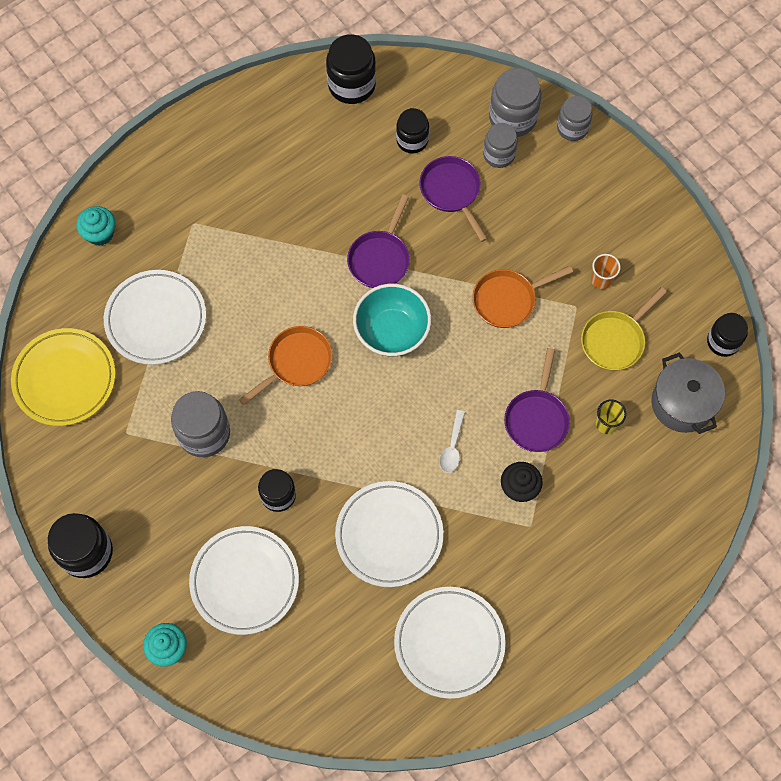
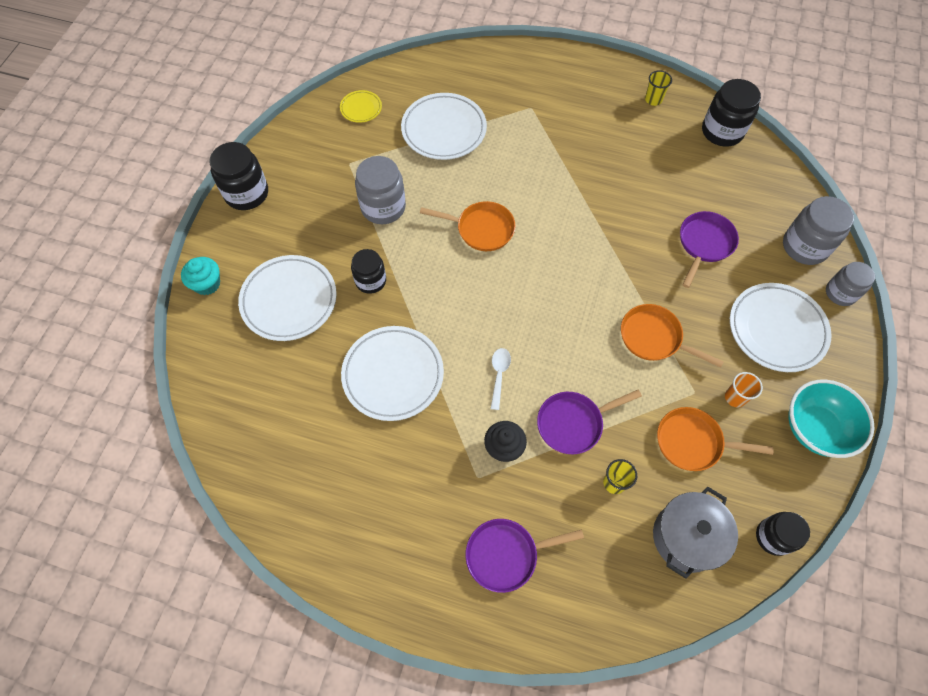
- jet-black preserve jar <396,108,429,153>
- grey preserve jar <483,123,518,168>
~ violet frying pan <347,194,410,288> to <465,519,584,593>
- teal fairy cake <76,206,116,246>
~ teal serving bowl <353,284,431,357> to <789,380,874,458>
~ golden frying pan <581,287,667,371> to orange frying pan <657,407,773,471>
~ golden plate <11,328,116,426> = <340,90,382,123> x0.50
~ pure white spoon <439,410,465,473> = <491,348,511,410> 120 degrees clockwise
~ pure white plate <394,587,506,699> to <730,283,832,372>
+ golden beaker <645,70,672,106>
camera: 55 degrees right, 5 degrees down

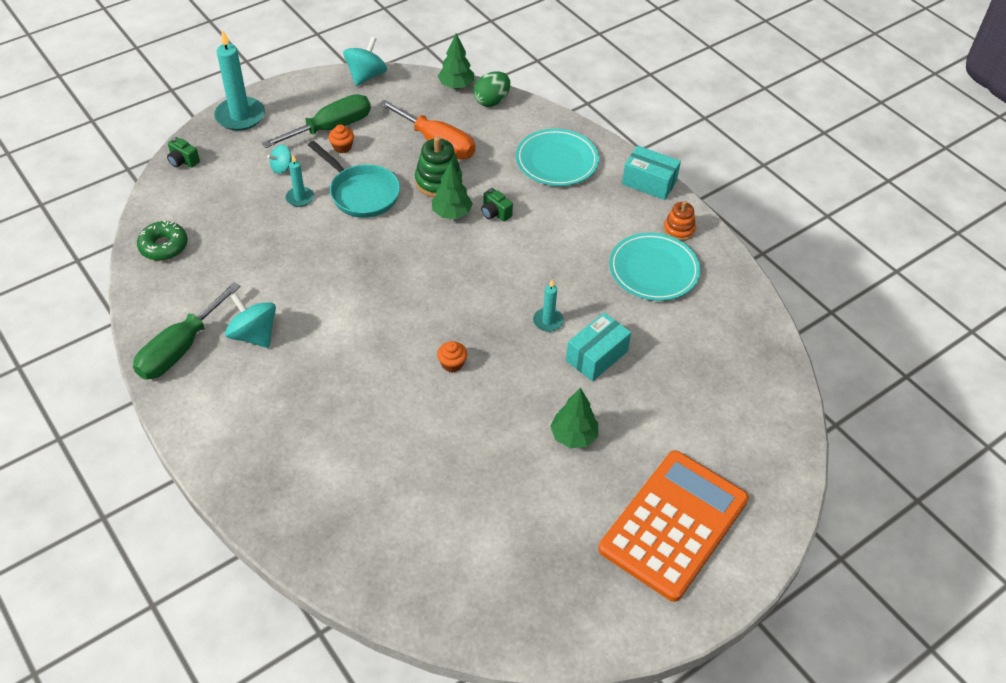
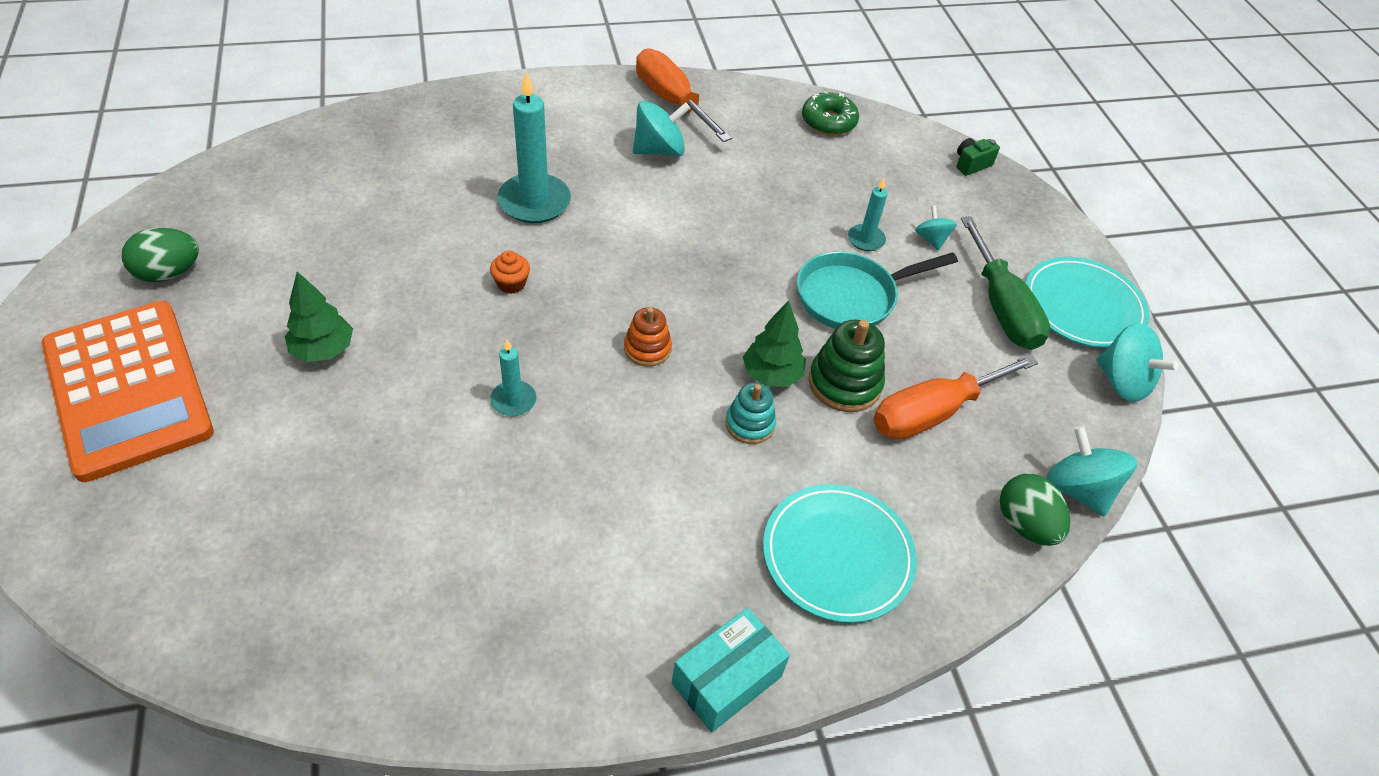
~ teal pillar candle <214,29,265,131> to <497,72,571,223>
~ emerald fir tree <438,33,474,89> to teal whirligig <1047,426,1137,516>
- orange fairy cake <329,124,354,153>
~ emerald compact camera <481,188,513,222> to teal stacking rings <725,383,776,444>
~ orange stacking rings <664,201,696,241> to <624,307,672,367>
~ teal plate <609,233,701,301> to <1025,257,1150,348>
~ emerald flat screwdriver <133,282,241,380> to orange flat screwdriver <636,48,732,142>
- teal parcel <566,313,631,381>
+ emerald egg shape <122,228,199,282>
camera: 110 degrees right, 0 degrees up

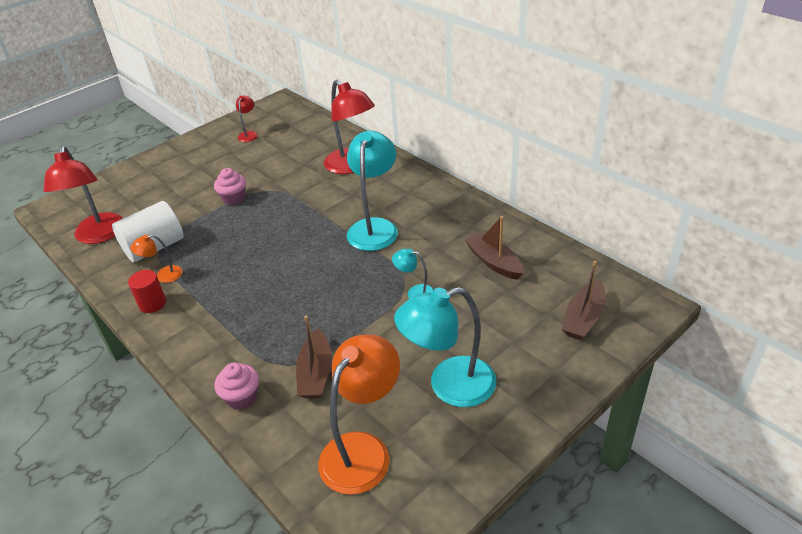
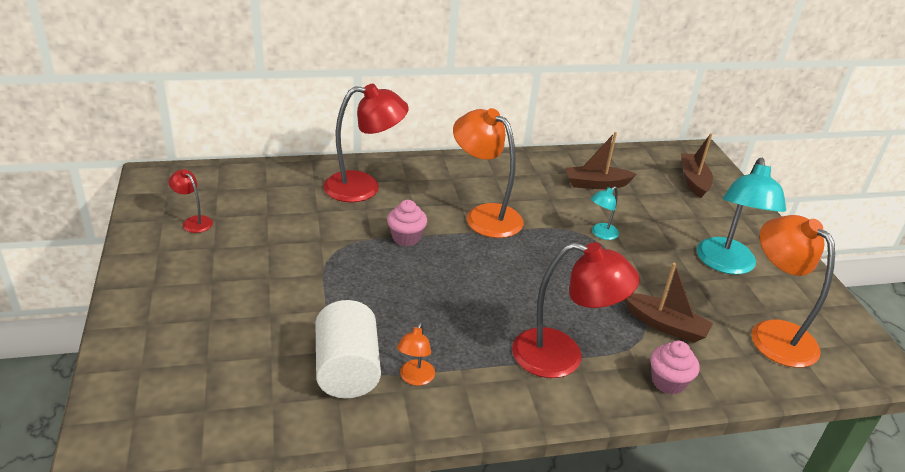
~ teal reading lamp <347,131,398,251> to orange reading lamp <453,108,523,238>
~ scarlet reading lamp <43,146,123,244> to <512,242,640,378>
~ pink fairy cake <214,168,246,205> to <387,200,427,246>
~ russet sailboat <562,261,606,340> = <681,133,713,198> 150 degrees counterclockwise
- scarlet cylinder shape <128,270,166,313>
camera: 65 degrees left, 5 degrees down

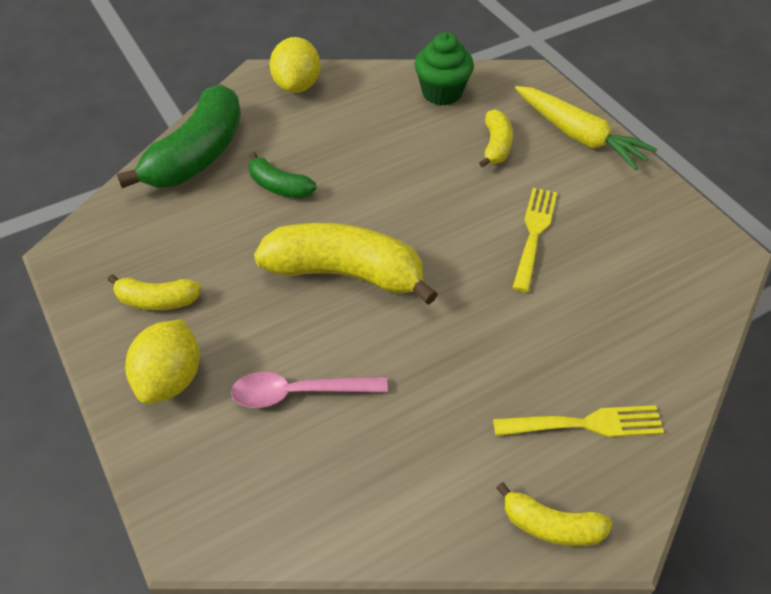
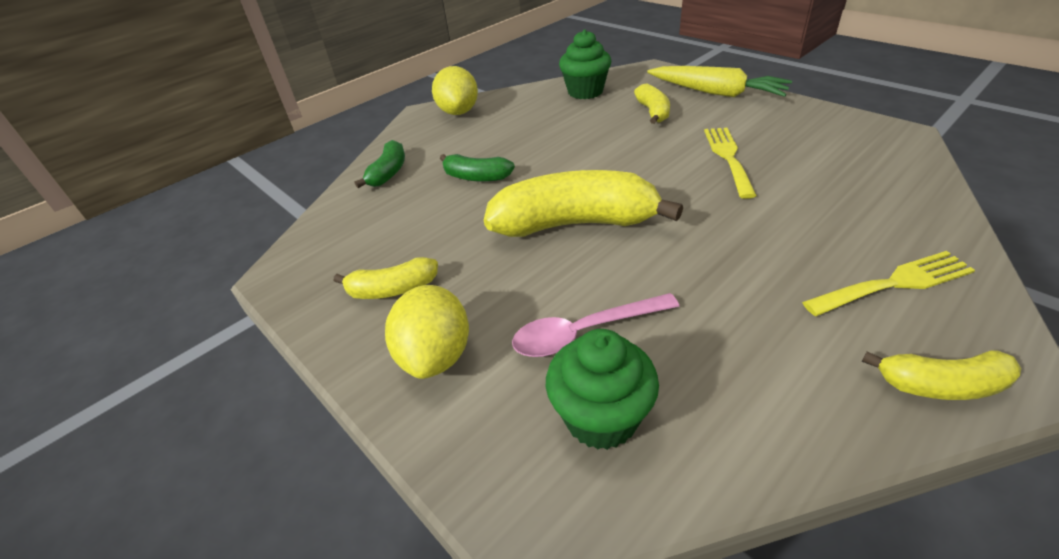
~ emerald banana <117,84,241,188> = <354,140,405,188> x0.51
+ emerald fairy cake <546,329,659,450>
camera: 10 degrees left, 10 degrees down

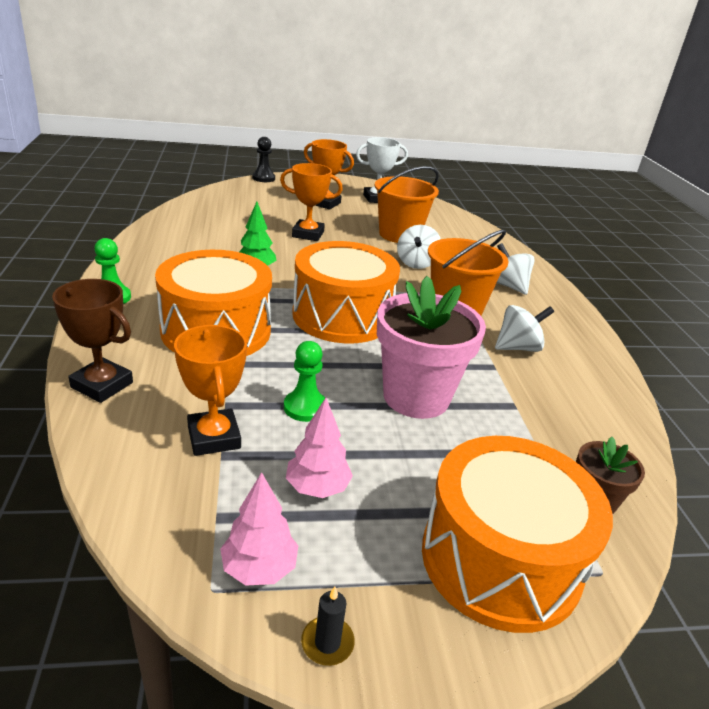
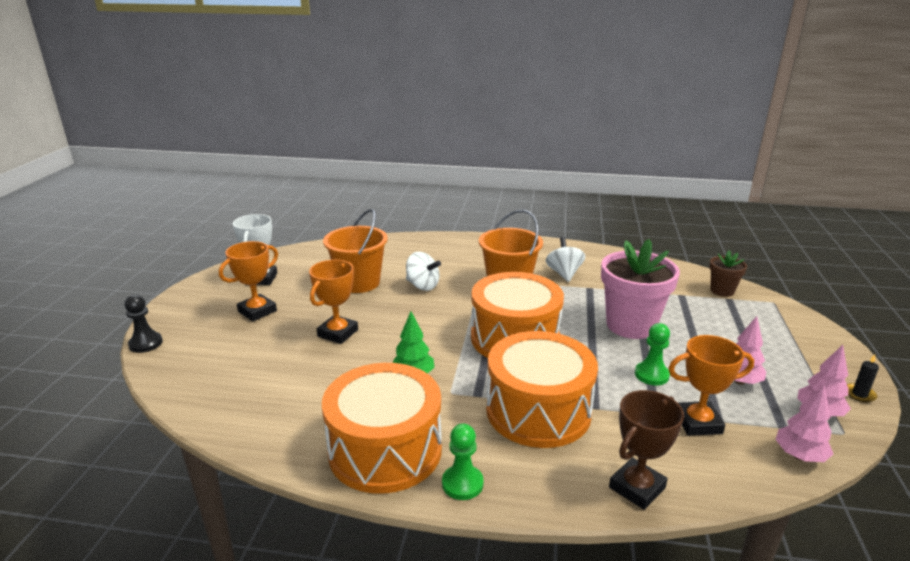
- pure white whirligig <497,243,535,295>
~ orange drum <422,436,613,633> to <322,363,442,494>
+ pink fir tree <775,384,833,462>
camera: 70 degrees left, 5 degrees down

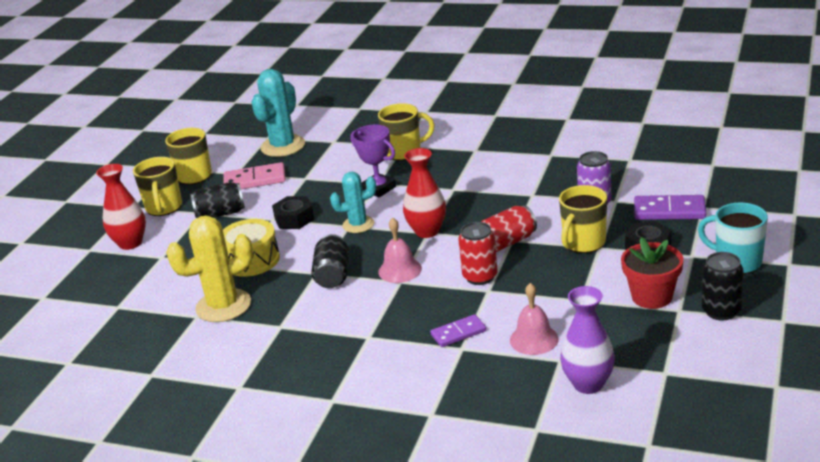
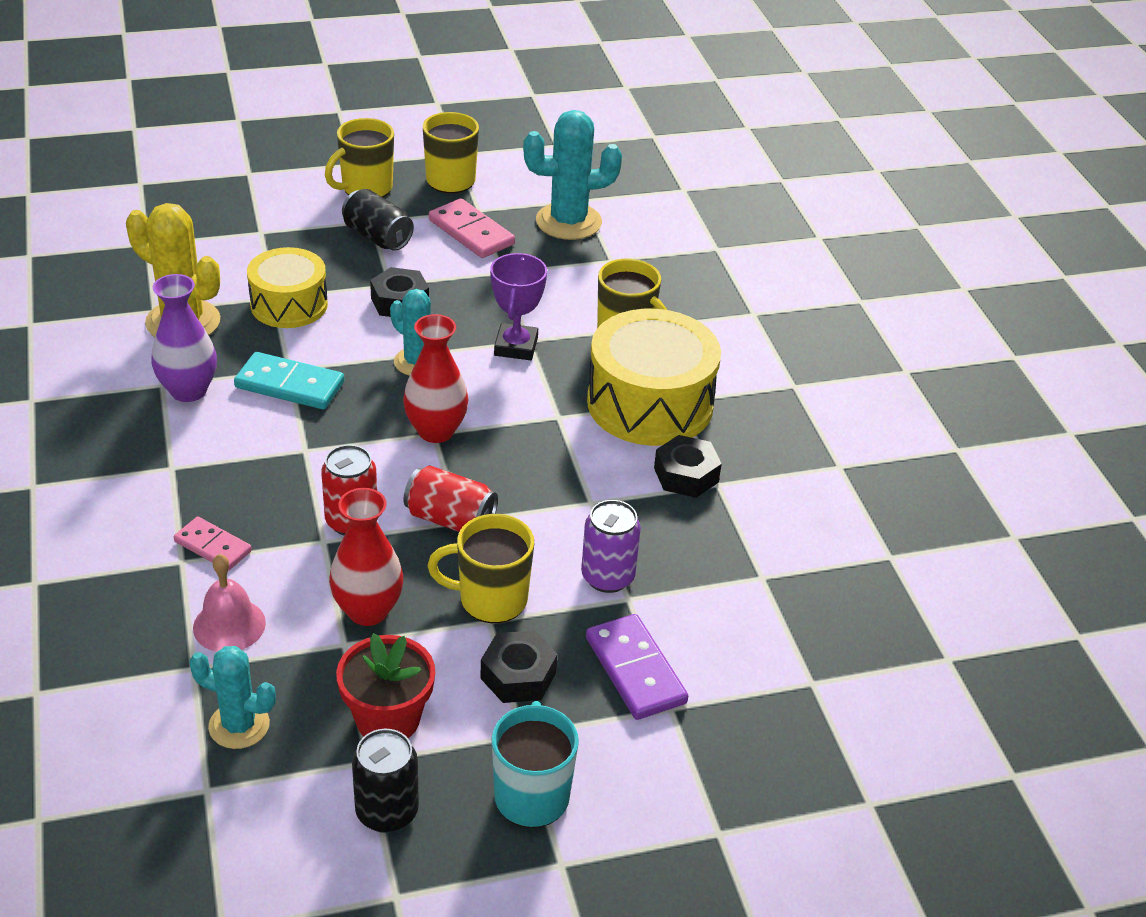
~ scarlet flower vase <96,164,146,250> to <329,488,403,626>
- pink bell <378,218,422,283>
~ jet-black can <311,234,349,288> to teal domino piece <234,352,344,409>
~ violet flower vase <560,286,615,394> to <151,274,217,402>
~ violet domino piece <430,314,486,347> to pink domino piece <174,517,252,571>
+ golden drum <587,309,721,446>
+ jet-black hexagon nut <654,435,722,498>
+ teal cactus <189,646,276,749>
camera: 50 degrees right, 10 degrees up

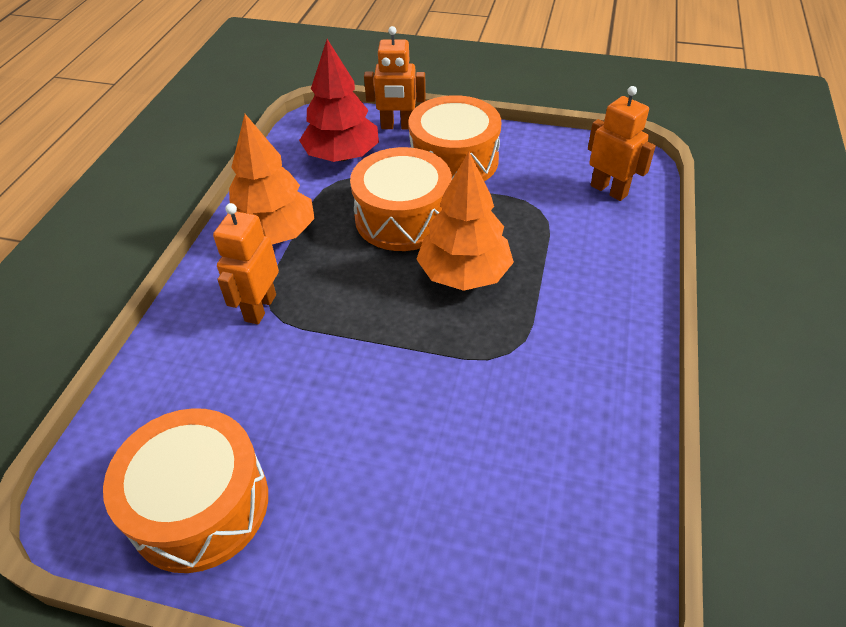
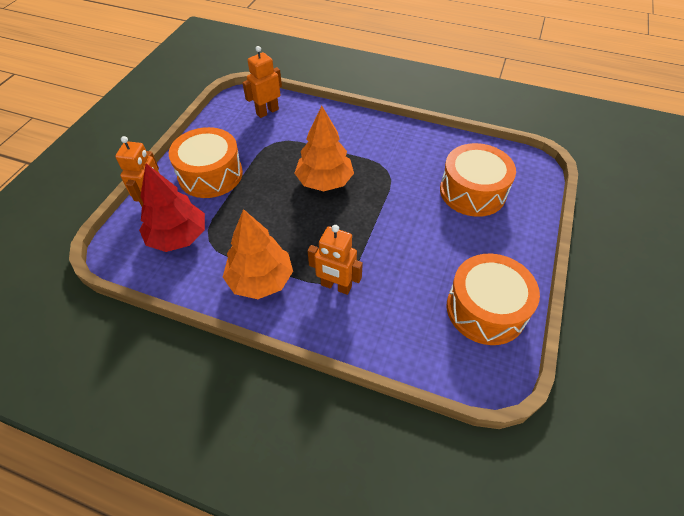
~ orange drum <350,147,452,251> to <440,143,516,217>
camera: 85 degrees left, 5 degrees up

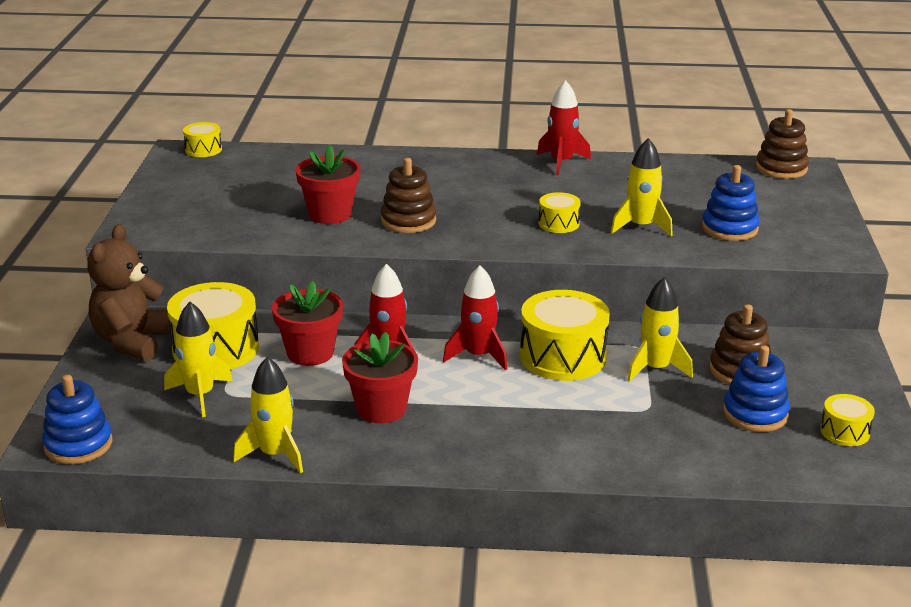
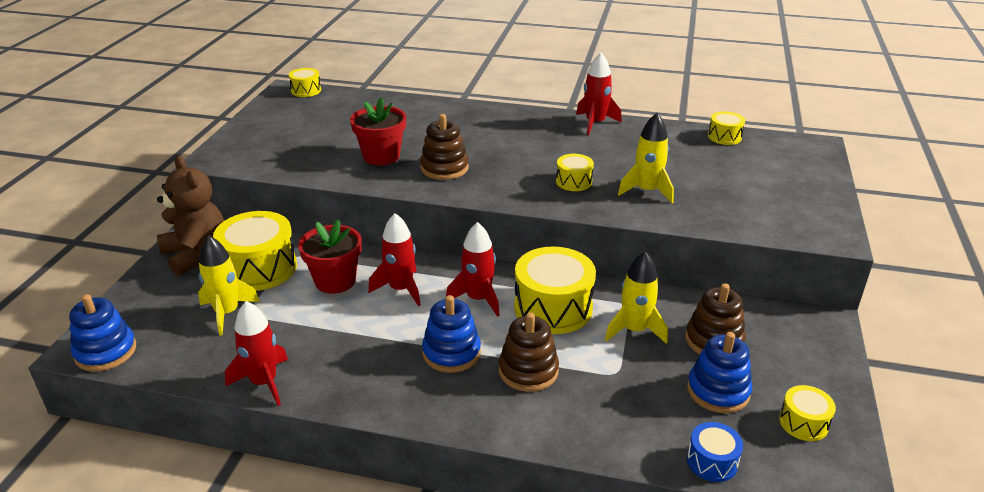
~ russet stacking rings <756,109,809,179> to <499,312,559,392>
~ royal blue stacking rings <702,165,760,241> to <422,295,481,373>
~ russet teddy <87,224,173,361> = <157,156,224,276> 120 degrees clockwise
- scarlet potted plant <342,332,418,423>
~ golden toy rocket <233,357,303,473> to scarlet toy rocket <225,301,288,406>
+ golden drum <708,111,745,145>
+ royal blue drum <687,422,743,482>
camera: 10 degrees right, 5 degrees up

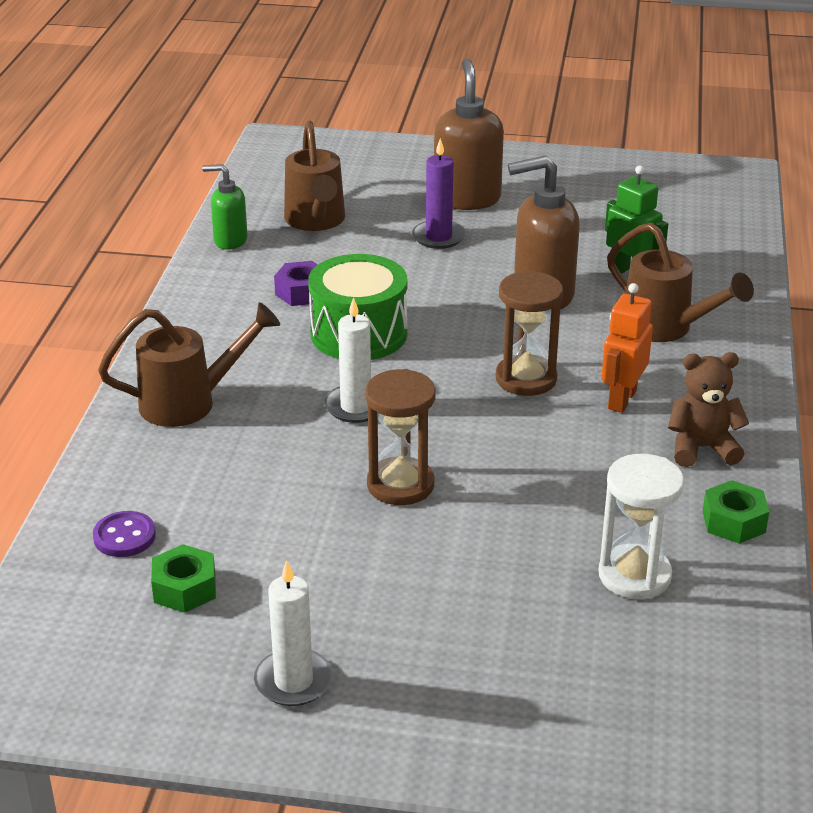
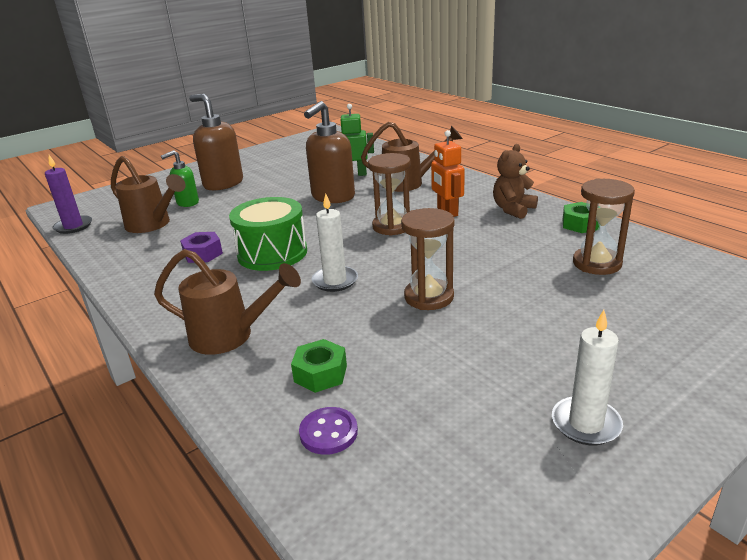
~ violet pillar candle <412,138,466,249> to <45,155,92,234>
~ emerald soap pump <202,164,248,250> to <161,150,199,207>
~ russet sprinkling can <98,302,280,427> = <154,249,301,355> 75 degrees clockwise
~ pure white sandglass <599,454,684,599> to russet sandglass <573,178,635,275>
~ emerald hexagon nut <151,544,216,613> to <291,339,347,393>
camera: 45 degrees left, 5 degrees down

